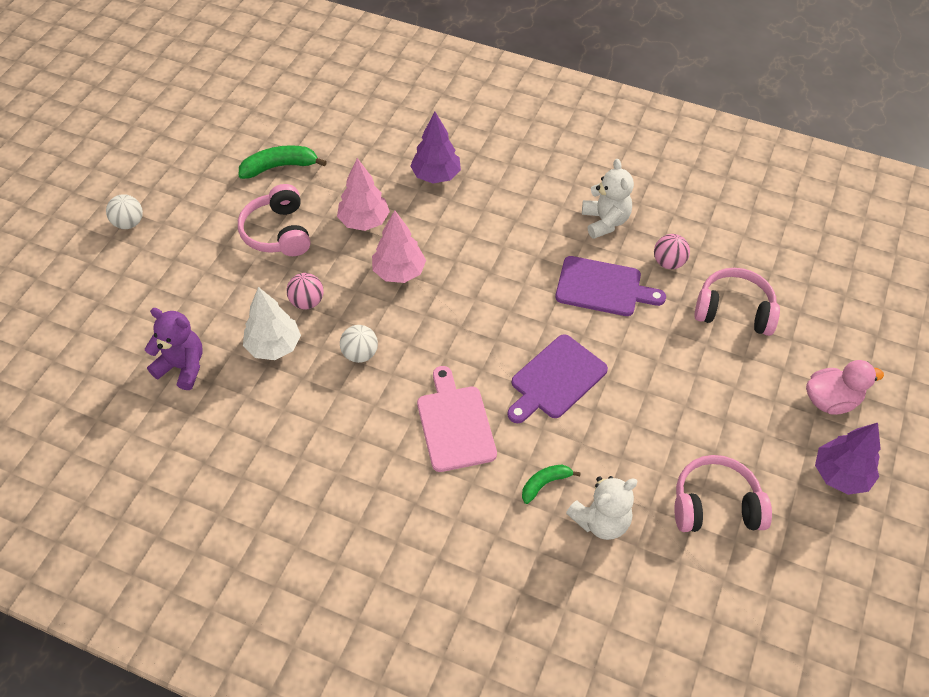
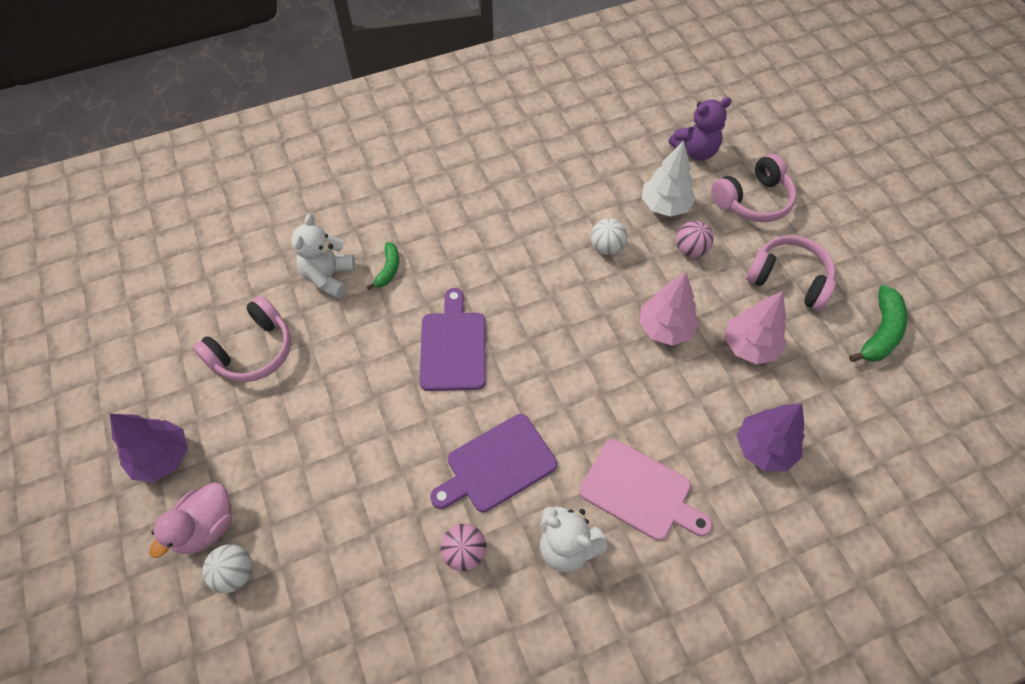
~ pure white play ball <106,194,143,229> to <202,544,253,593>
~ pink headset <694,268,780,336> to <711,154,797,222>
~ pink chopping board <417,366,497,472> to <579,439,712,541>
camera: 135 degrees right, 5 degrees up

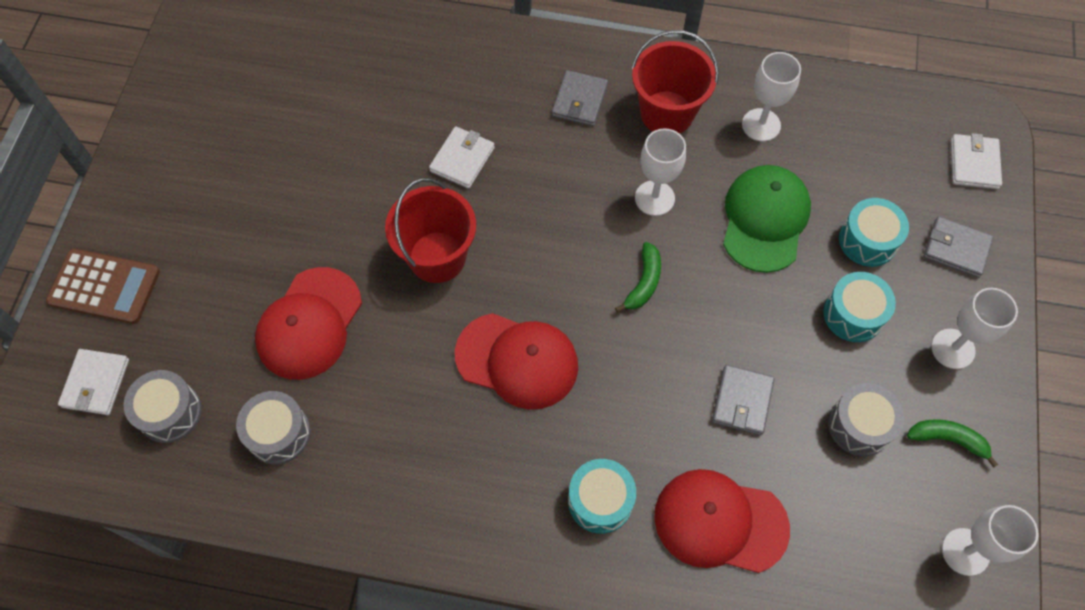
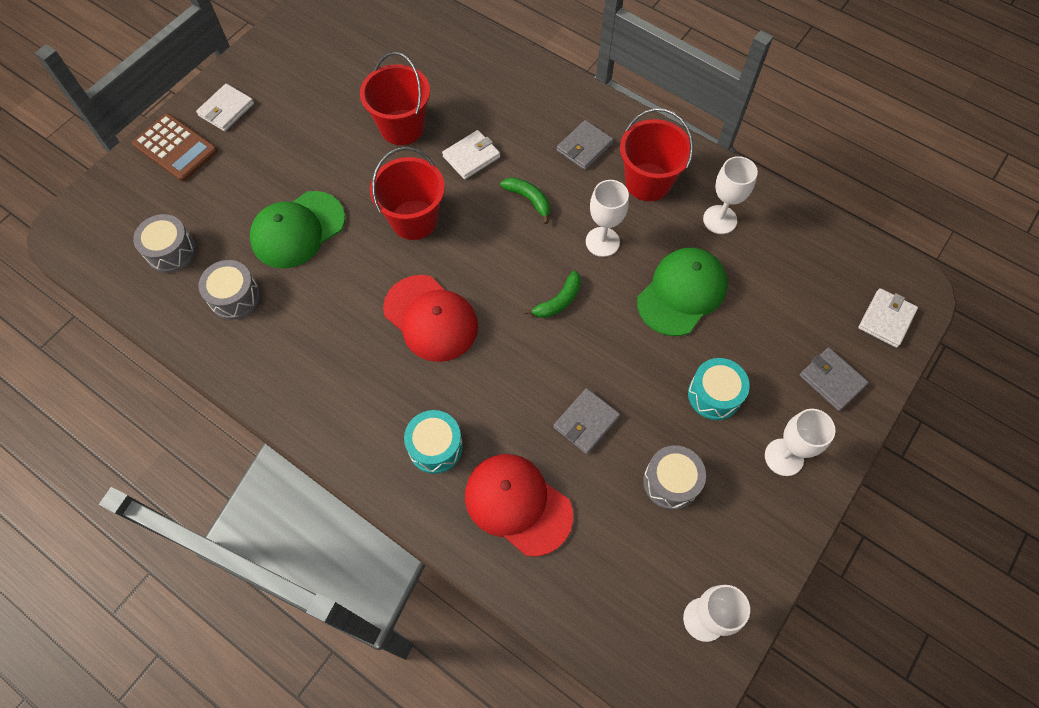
- teal drum <839,198,909,267>
~ scarlet peaked cap <255,267,362,380> to emerald peaked cap <250,191,345,268>
~ pure white card wallet <58,349,129,415> to <196,84,254,131>
~ emerald banana <907,419,998,468> to <500,177,550,224>
+ scarlet bucket <360,52,430,145>
camera: 25 degrees right, 0 degrees up

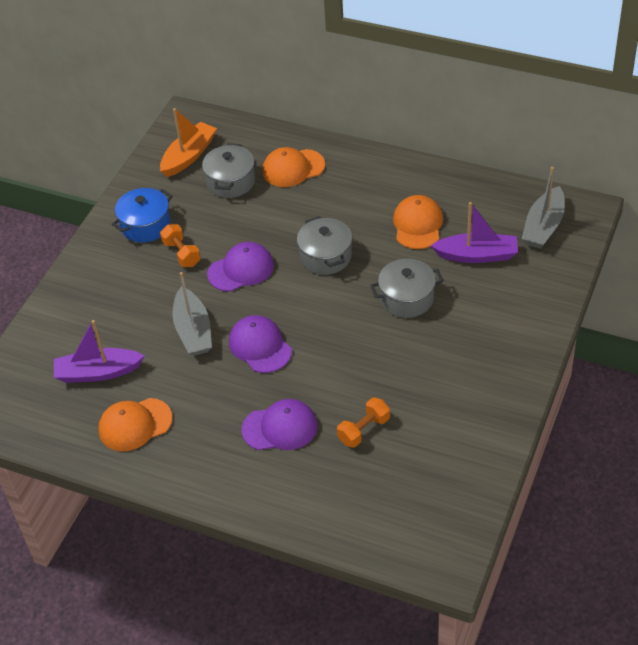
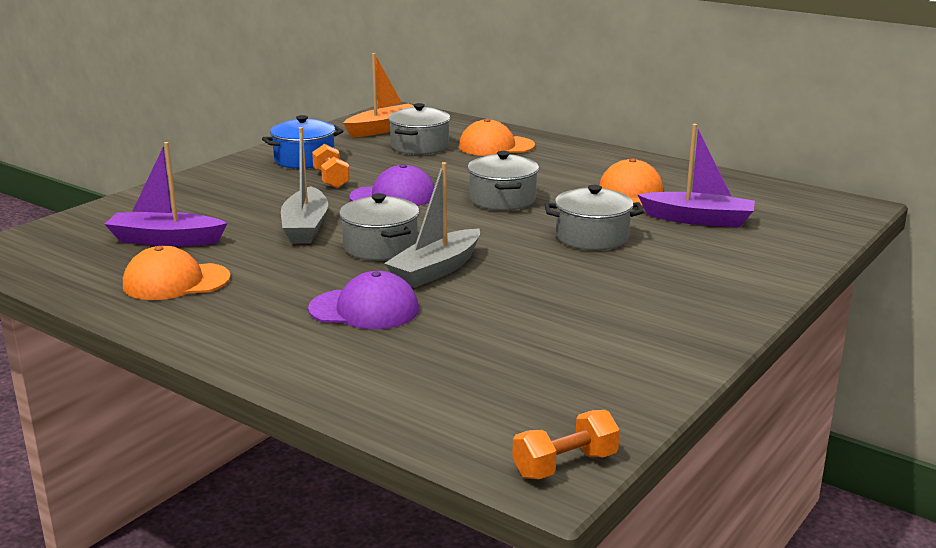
~ grey sailboat <522,167,565,249> to <384,162,480,288>
~ violet peaked cap <229,315,292,373> to grey cooking pot <339,193,419,261>
~ orange dumbbell <337,397,390,448> to <512,410,620,479>
camera: 10 degrees right, 25 degrees down

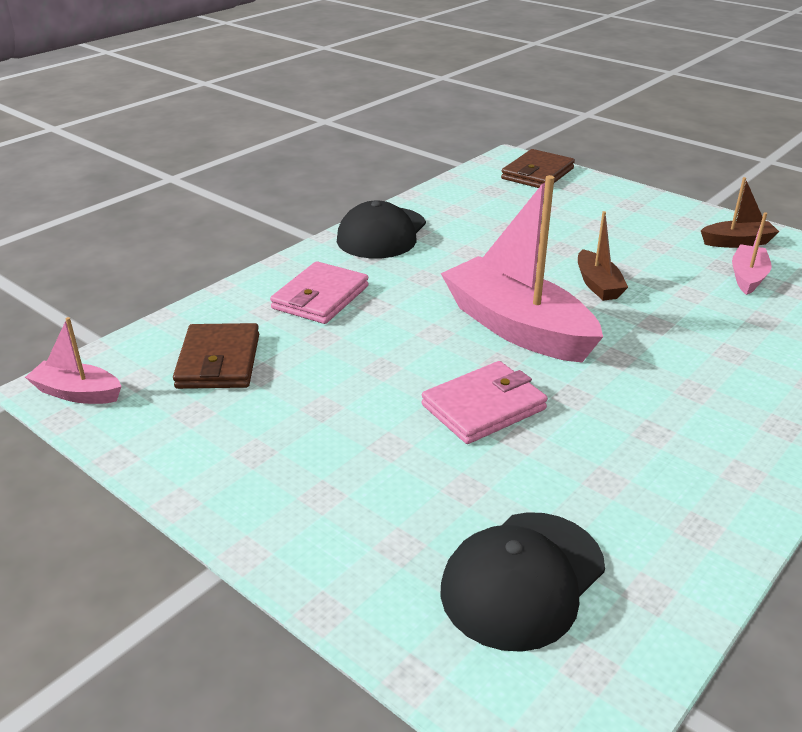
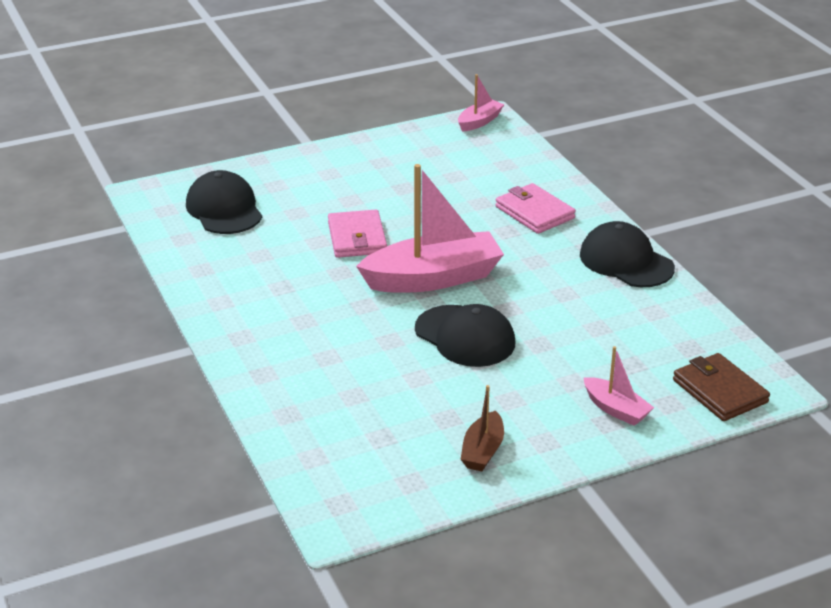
~ russet sailboat <578,211,628,301> to jet-black peaked cap <415,304,516,367>
~ pink sailboat <732,212,772,295> to <583,346,654,426>
- russet card wallet <173,323,259,389>
camera: 115 degrees right, 0 degrees up

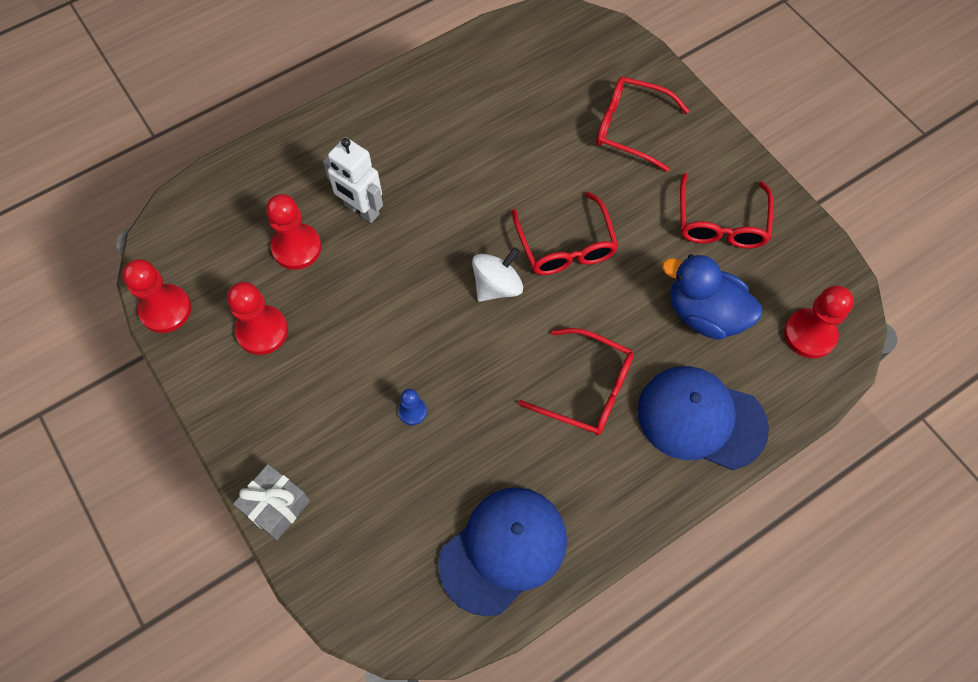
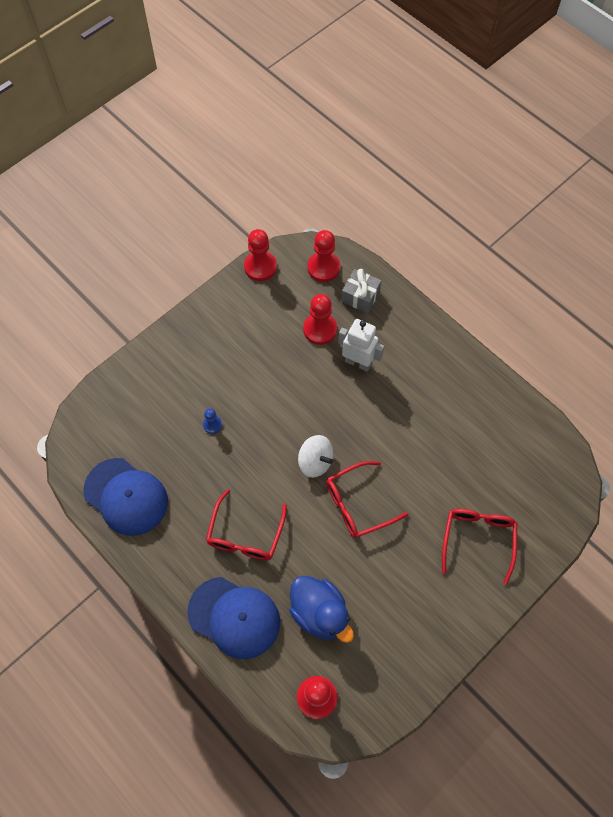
~ pure white toy robot <323,137,383,223> = <338,319,384,372> 90 degrees clockwise
- scarlet glasses <680,173,774,249>
~ royal blue duck <662,254,762,340> = <289,576,354,643> 120 degrees clockwise
~ scarlet chess pawn <227,282,288,355> to <308,230,340,282>
~ royal blue peaked cap <638,366,769,470> = <187,577,280,659> 105 degrees clockwise
~ grey present <233,464,310,540> to <341,269,381,313>
camera: 80 degrees right, 0 degrees up

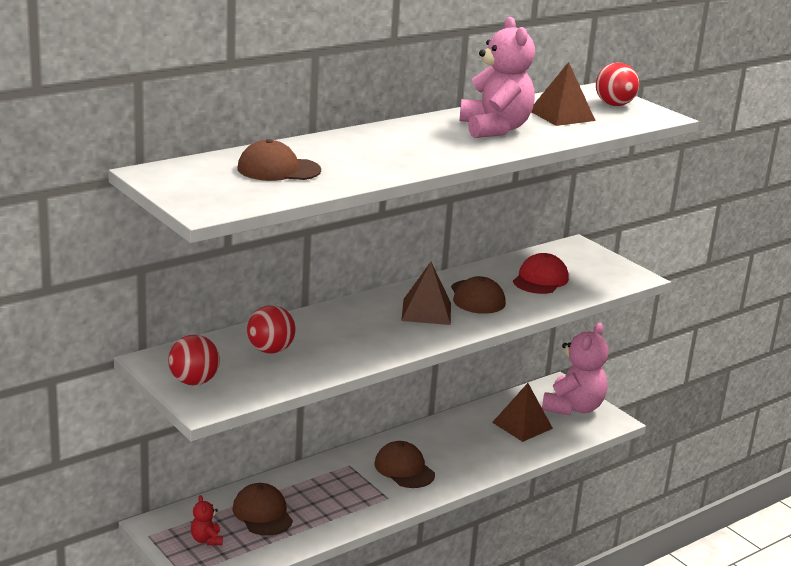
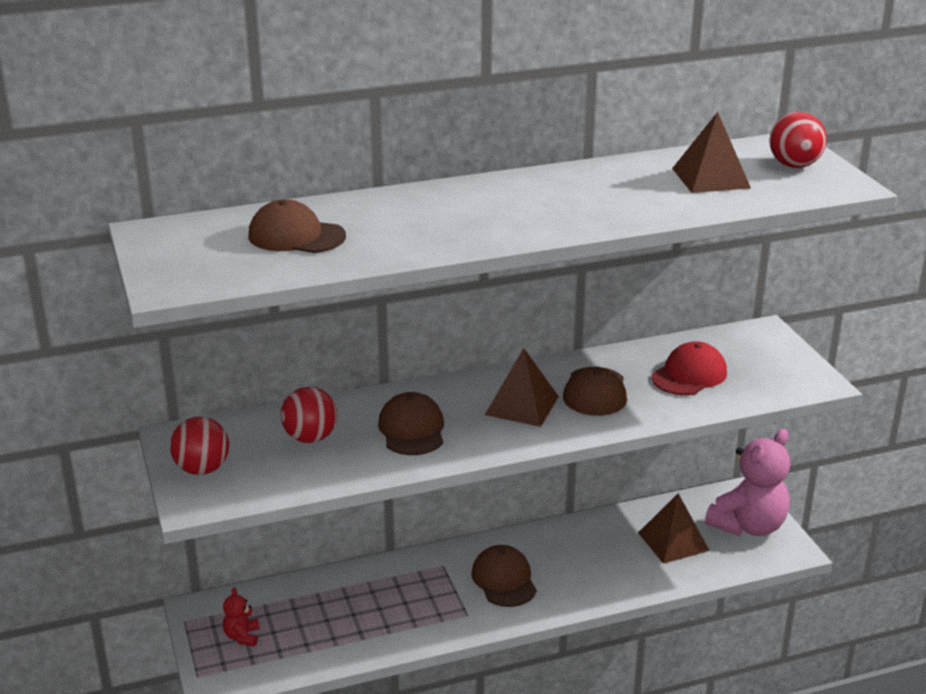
- pink teddy <460,17,535,138>
~ russet peaked cap <232,483,293,536> to <378,392,444,455>
camera: 20 degrees right, 5 degrees up

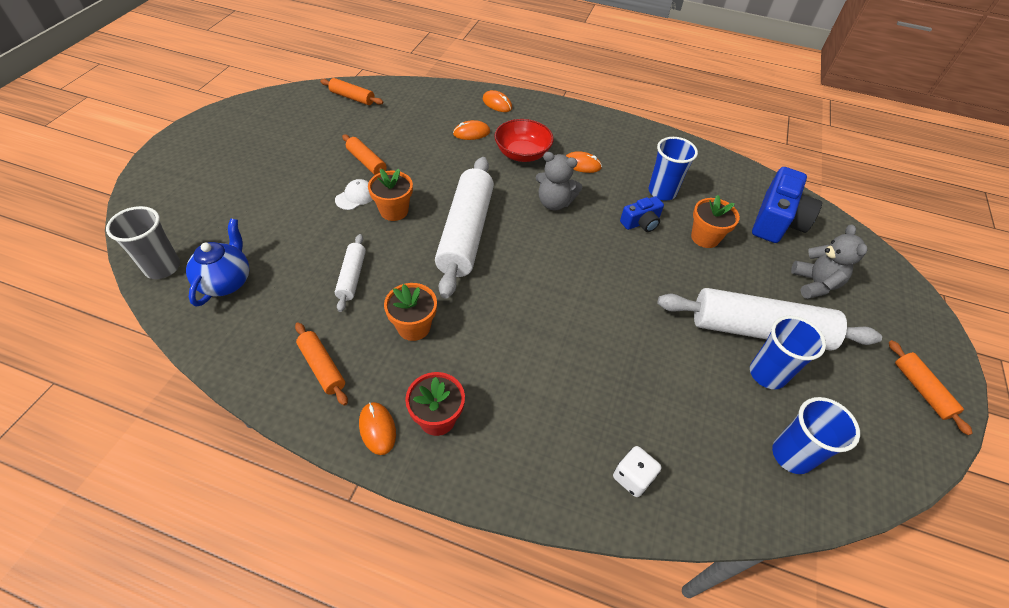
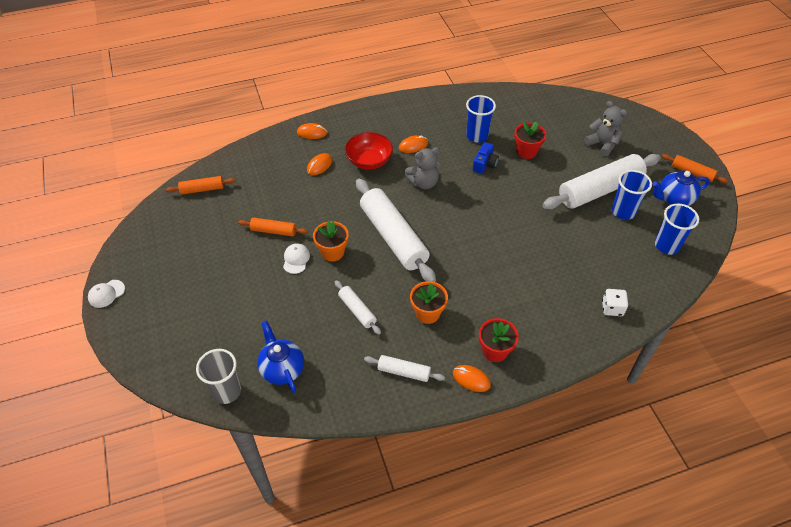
- royal blue compact camera <752,167,822,243>
~ orange potted plant <691,195,740,248> to scarlet potted plant <514,122,546,159>
~ orange rolling pin <295,322,348,406> to pure white rolling pin <364,355,445,382>
+ royal blue tea pot <652,171,710,206>
+ pure white peaked cap <88,280,125,308>
camera: 35 degrees left, 0 degrees up

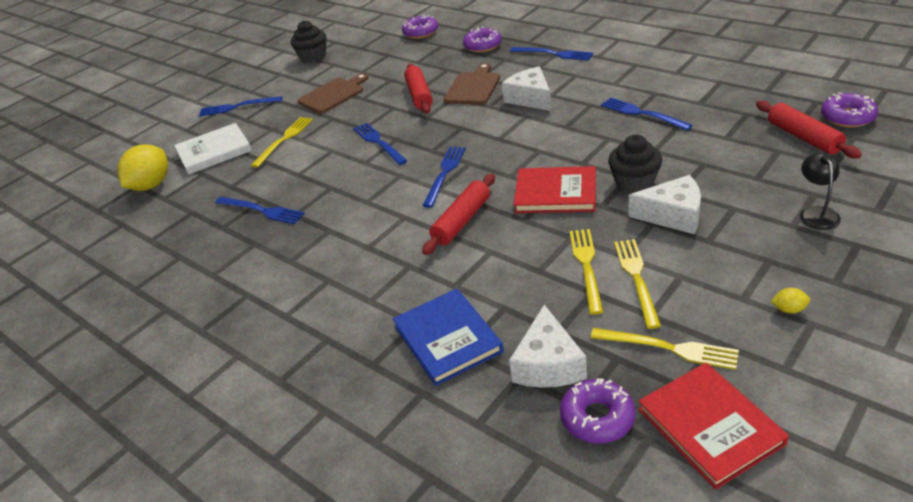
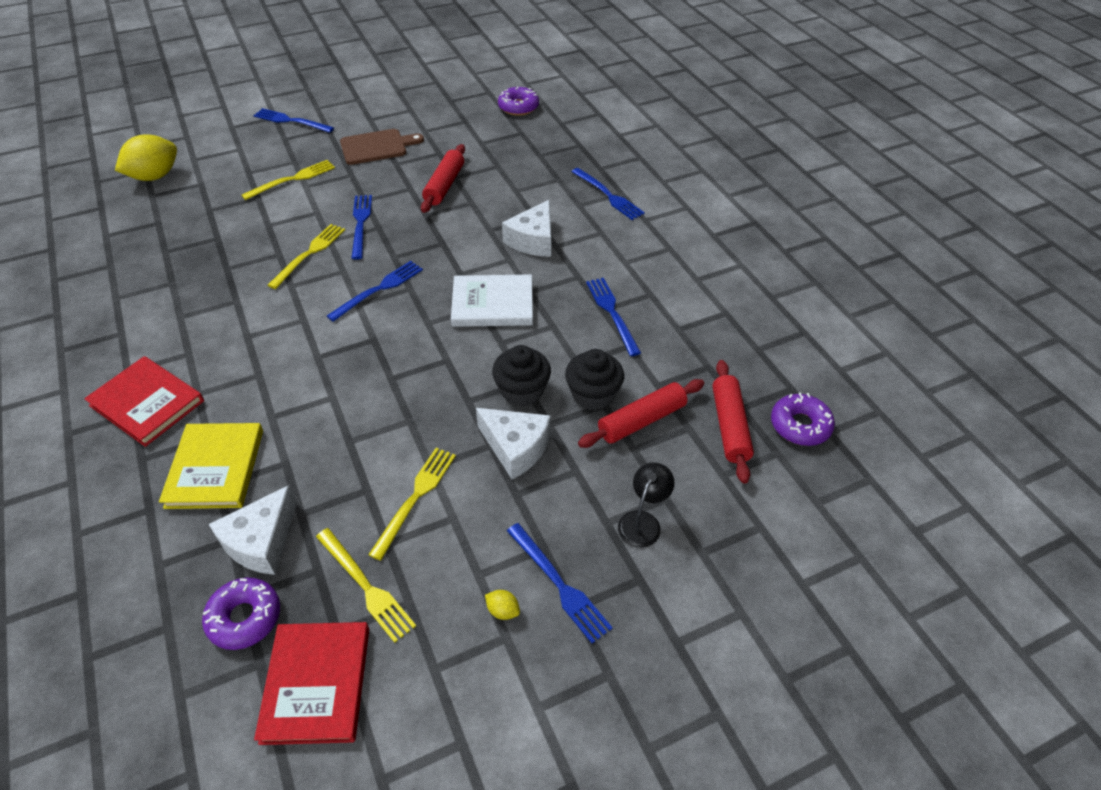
~ jet-black fairy cake <291,20,326,63> to <565,349,624,411>
- violet donut <463,27,502,53>
- russet chopping board <444,63,500,105>
~ pure white piece of cheese <502,67,551,111> = <502,200,551,257> 150 degrees counterclockwise
~ pure white hardcover <174,123,252,175> to <451,275,533,327>
~ scarlet hardcover <514,166,596,213> to <84,356,204,447>
~ scarlet rolling pin <422,174,495,255> to <578,379,704,448>
~ royal blue table fork <215,197,305,224> to <507,523,613,644>
~ golden table fork <570,229,603,315> to <267,224,345,289>
~ royal blue hardcover <393,289,504,386> to golden hardcover <159,423,263,509>
camera: 20 degrees right, 10 degrees up

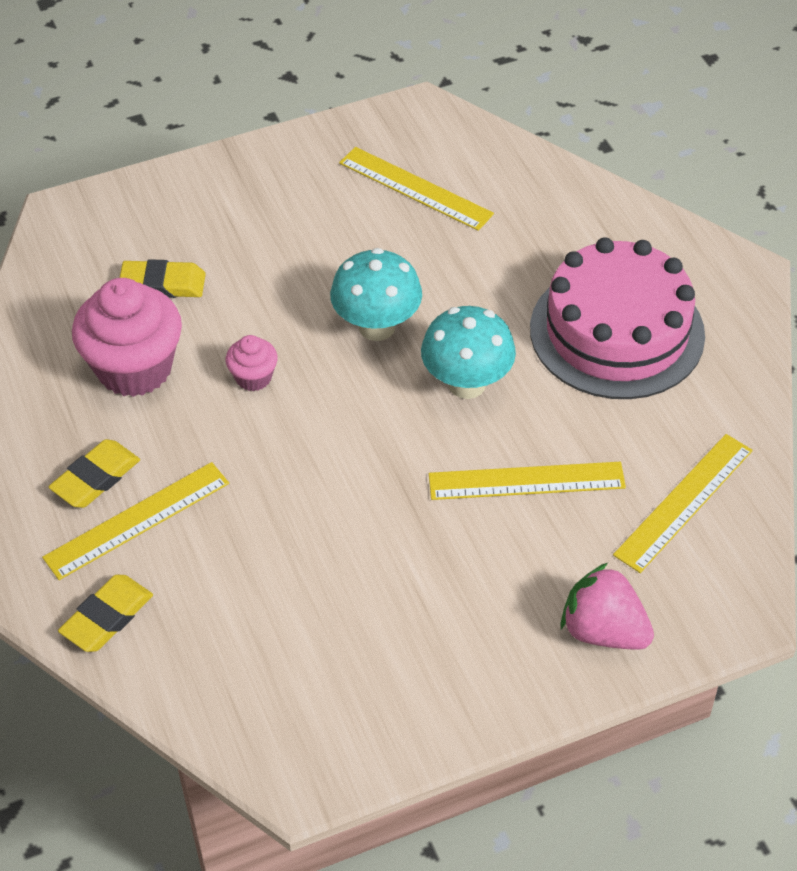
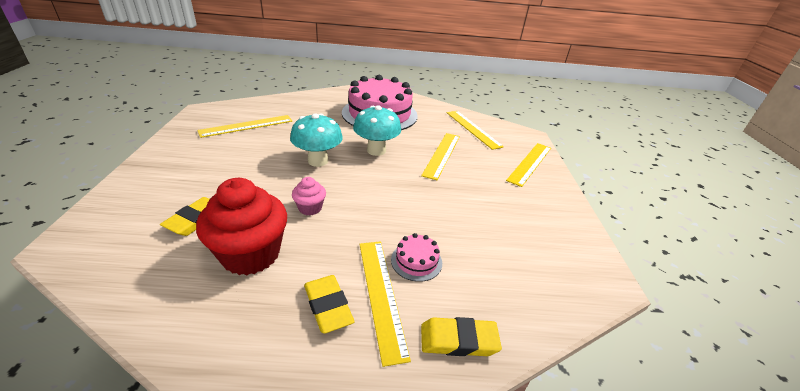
~ pink fairy cake <72,278,182,397> to scarlet fairy cake <196,178,287,275>
~ pink berry <560,563,654,649> to golden straightedge <506,143,551,187>
~ golden eraser <58,575,153,652> = <421,317,502,356> 60 degrees counterclockwise
+ pink layer cake <391,233,442,282>
camera: 70 degrees left, 15 degrees down

